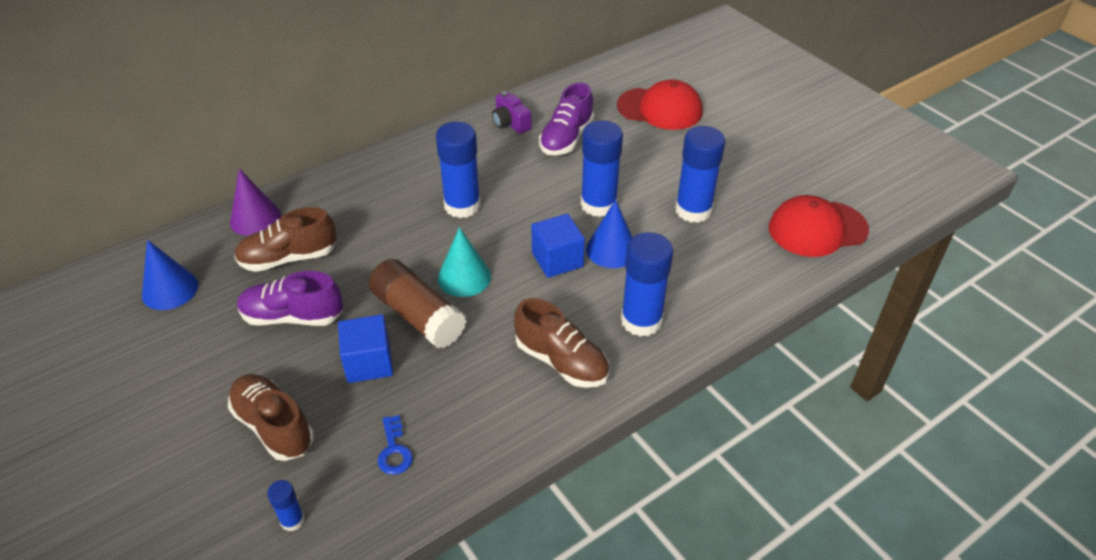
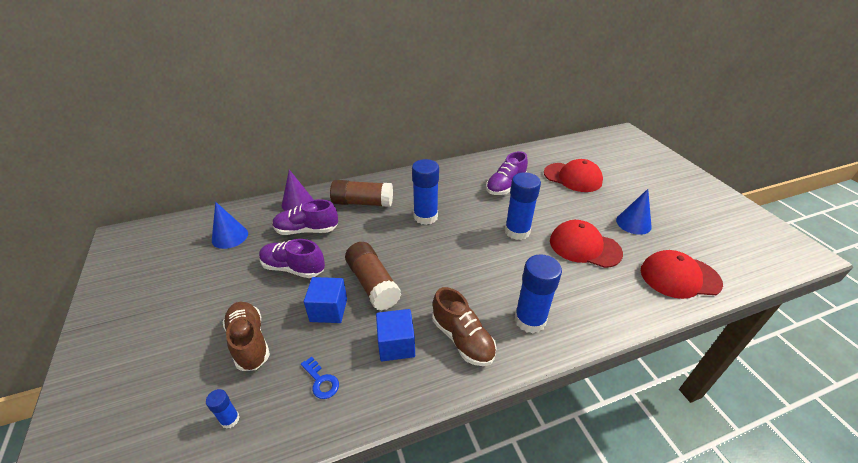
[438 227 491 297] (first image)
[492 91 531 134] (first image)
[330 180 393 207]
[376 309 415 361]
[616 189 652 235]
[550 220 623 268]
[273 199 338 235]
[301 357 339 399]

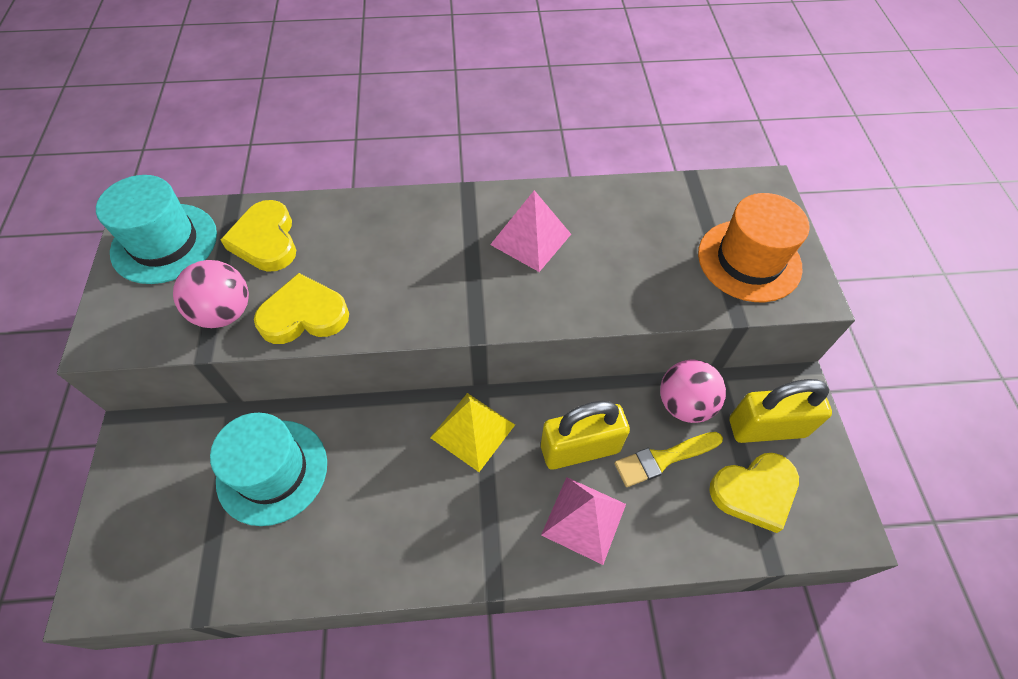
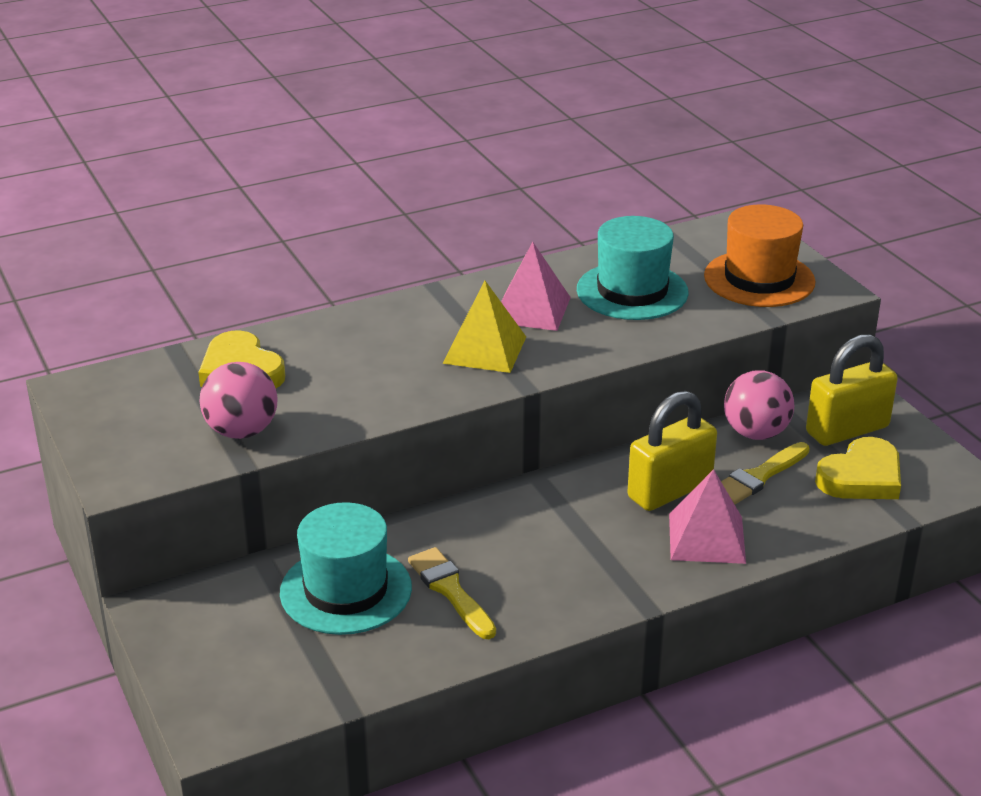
[254 273 349 344] (first image)
[408 547 496 639]
[577 216 689 320]
[442 280 526 373]

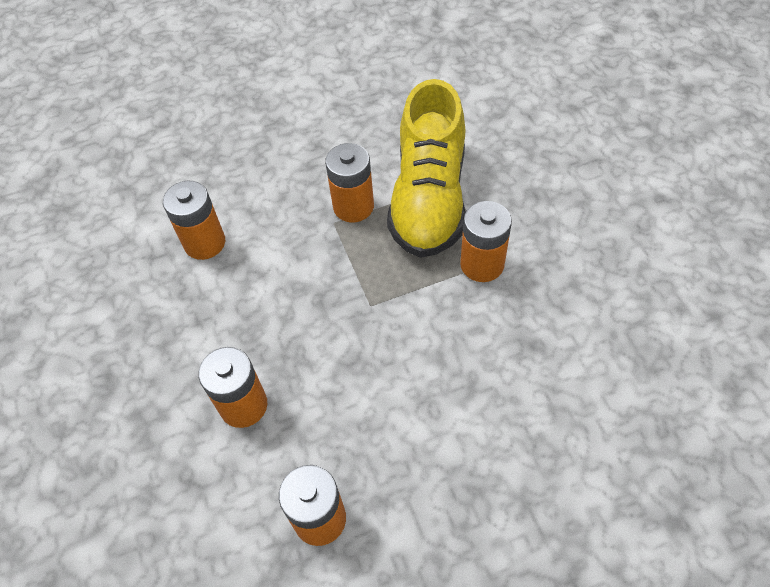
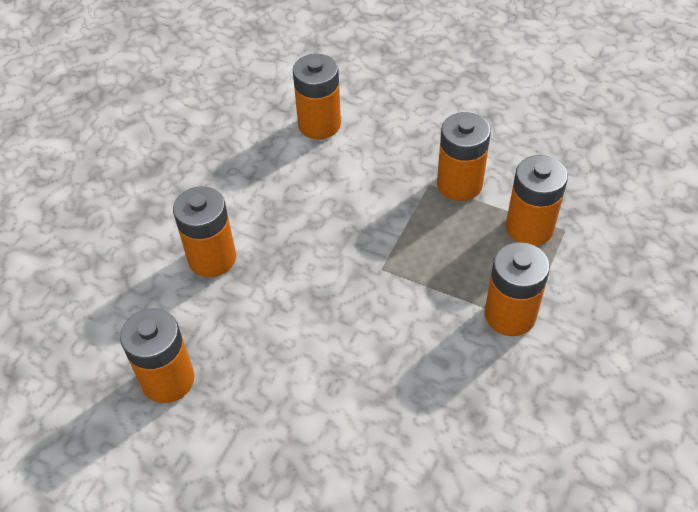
[506 155 568 246]

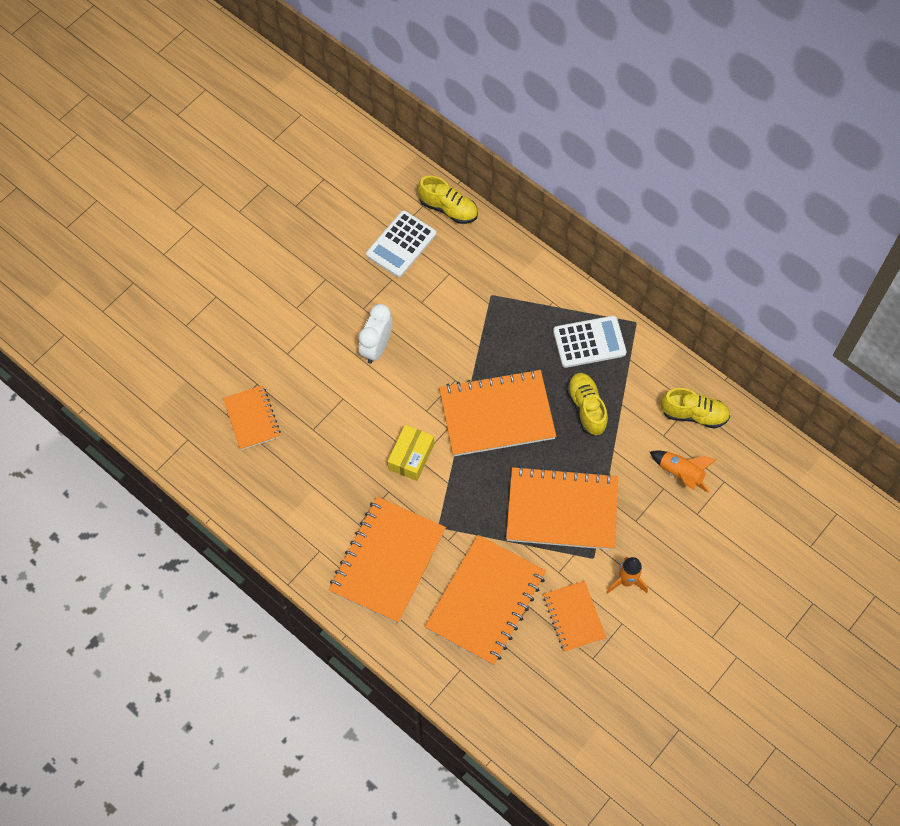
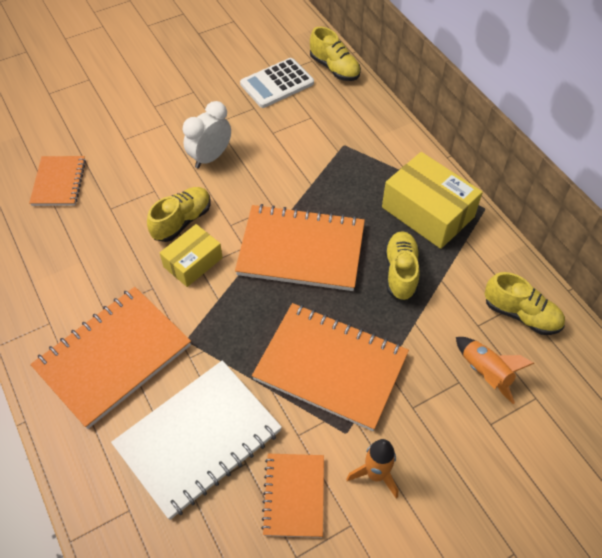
[147 187 211 242]
[382 152 483 249]
[111 361 282 520]

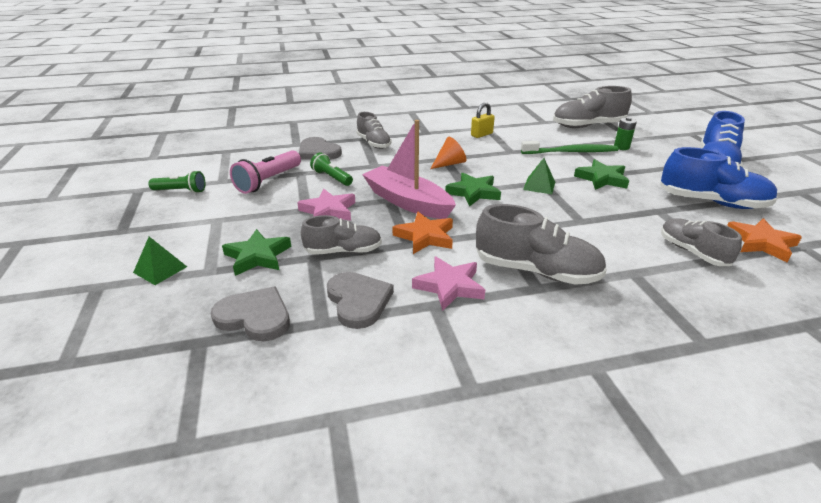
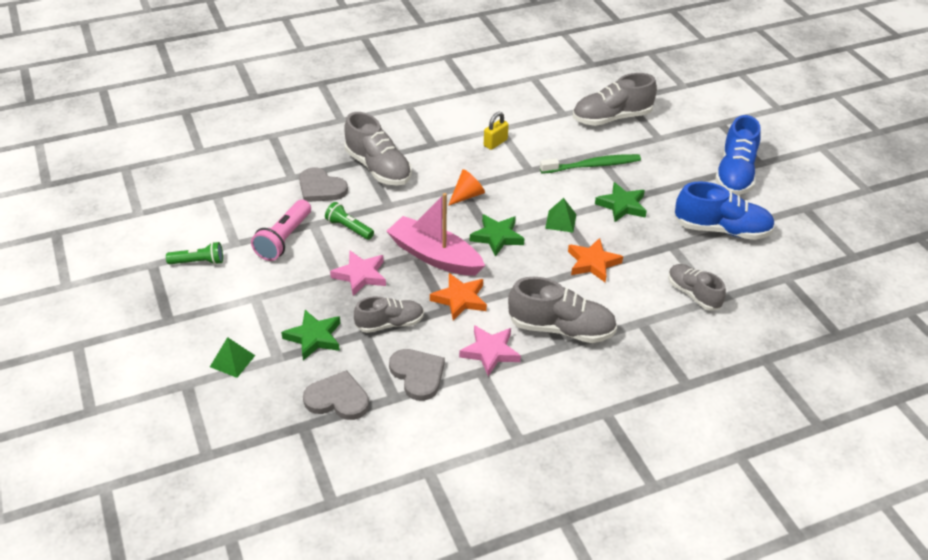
[614 117 637 150] (first image)
[568 238 623 282]
[344 112 412 186]

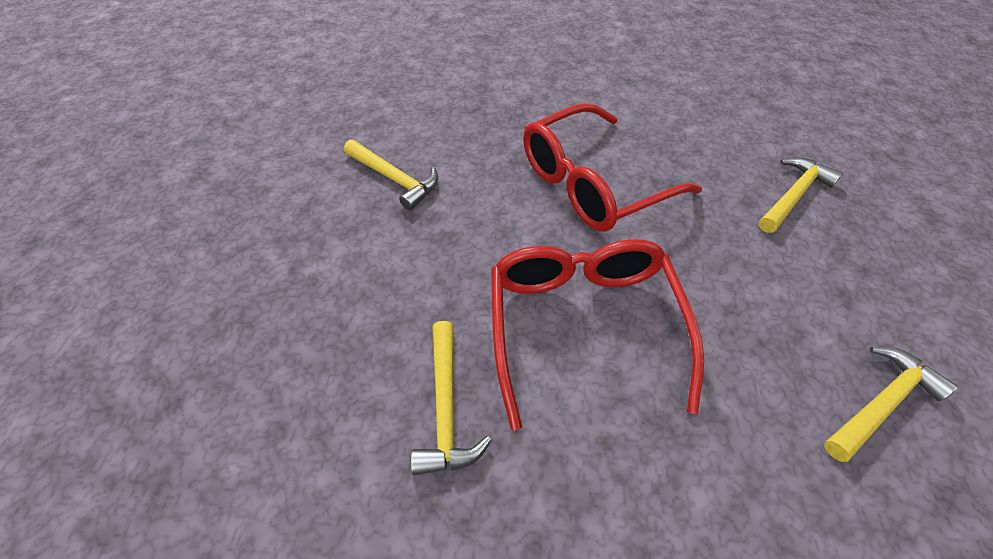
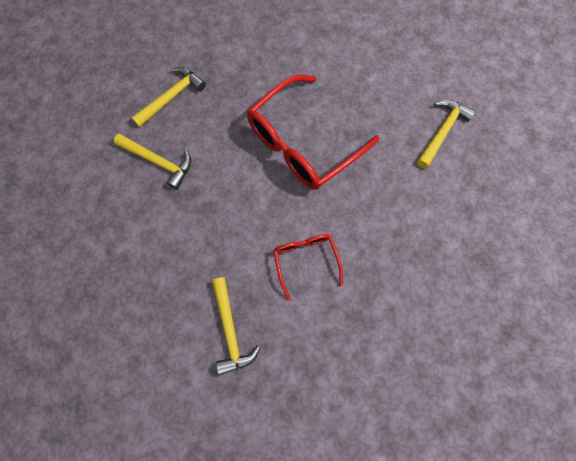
[131 67 206 127]
[273 234 343 301]

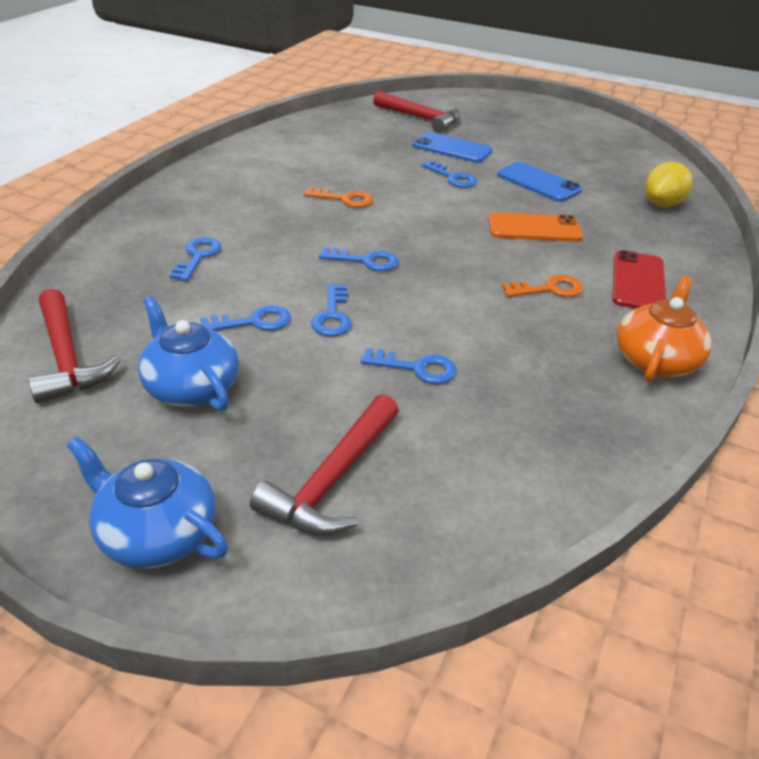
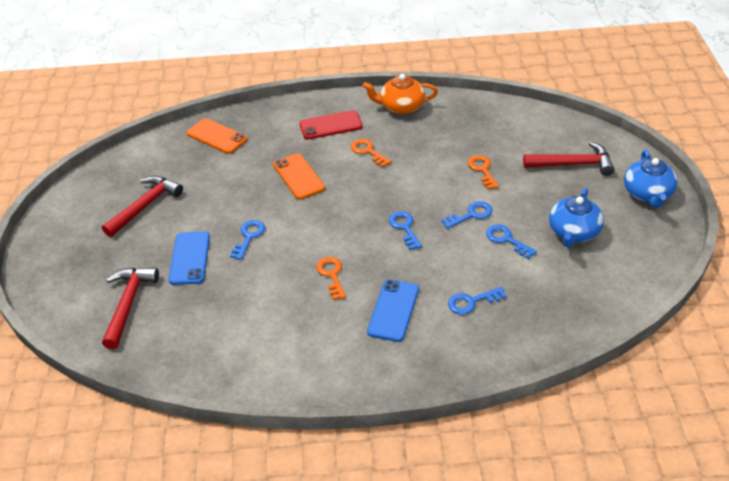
[102 176 183 237]
[367 279 419 342]
[186 118 248 154]
[468 155 499 190]

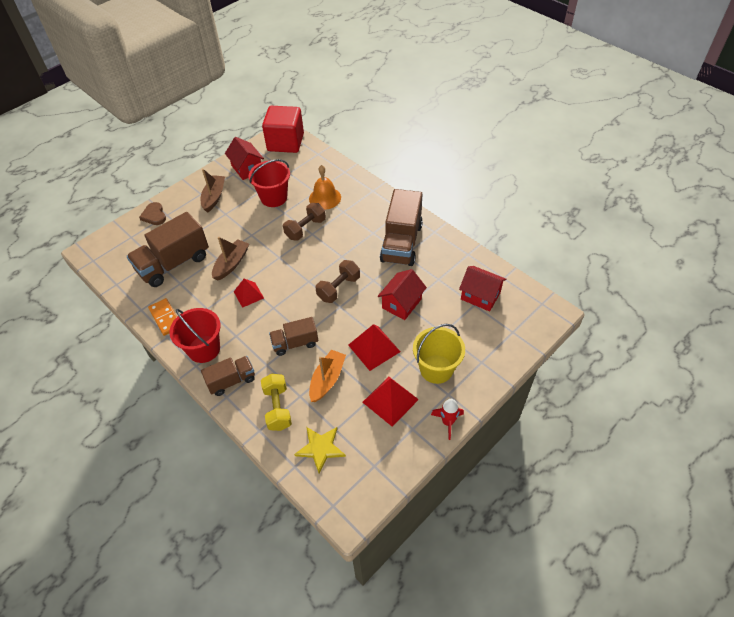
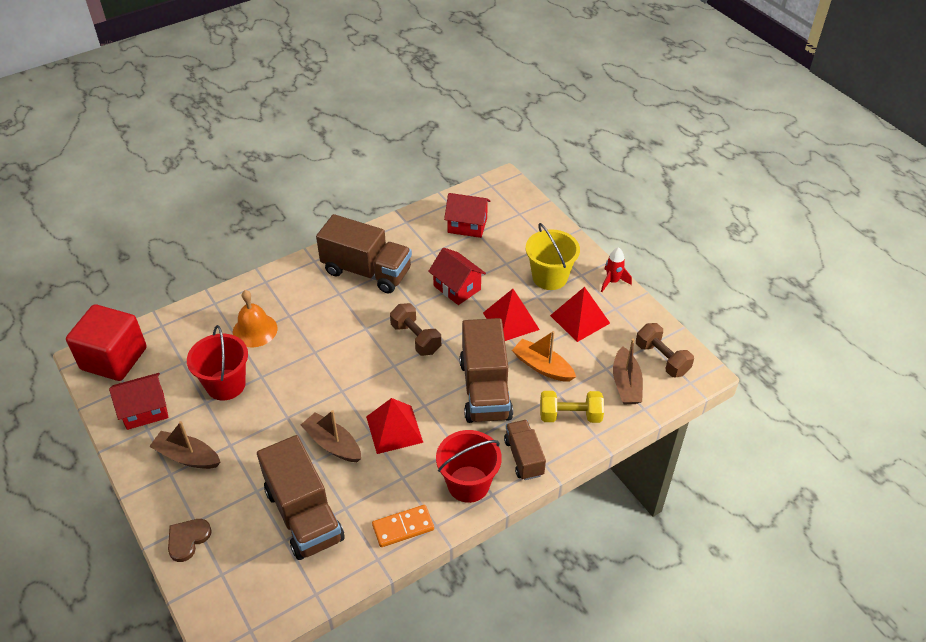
[636 323 694 377]
[613 339 643 404]
[168 519 212 562]
[444 193 490 238]
[366 398 423 454]
[460 318 513 423]

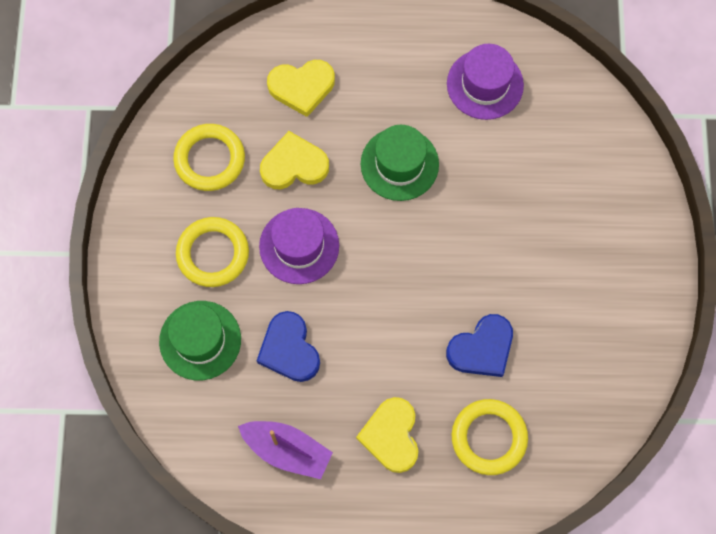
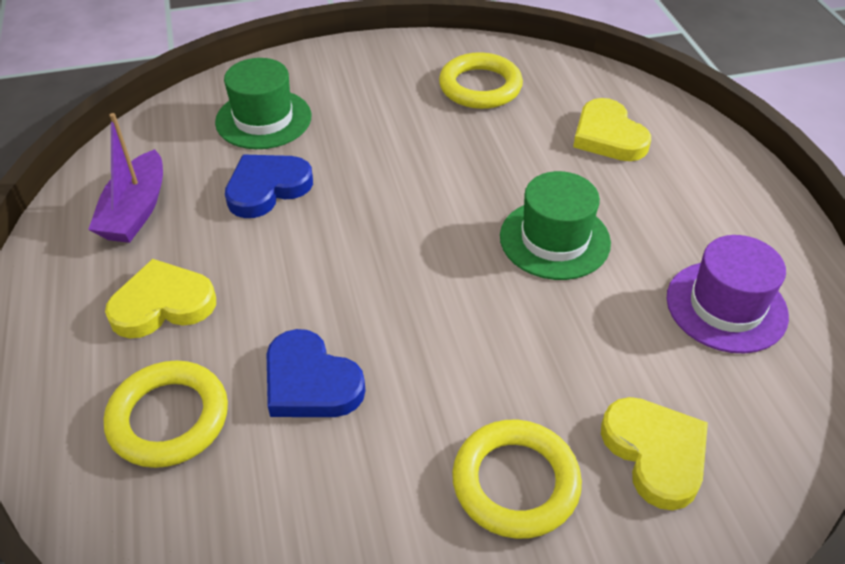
[259 208 339 284] (first image)
[452 420 582 539]
[601 397 708 510]

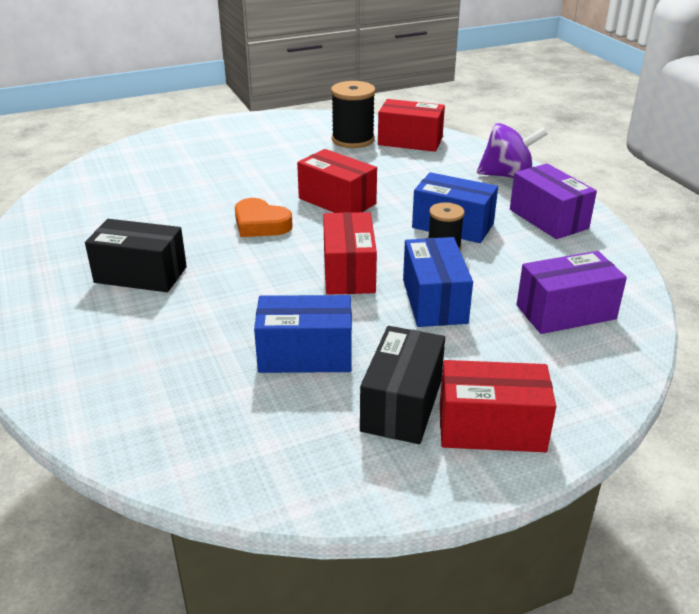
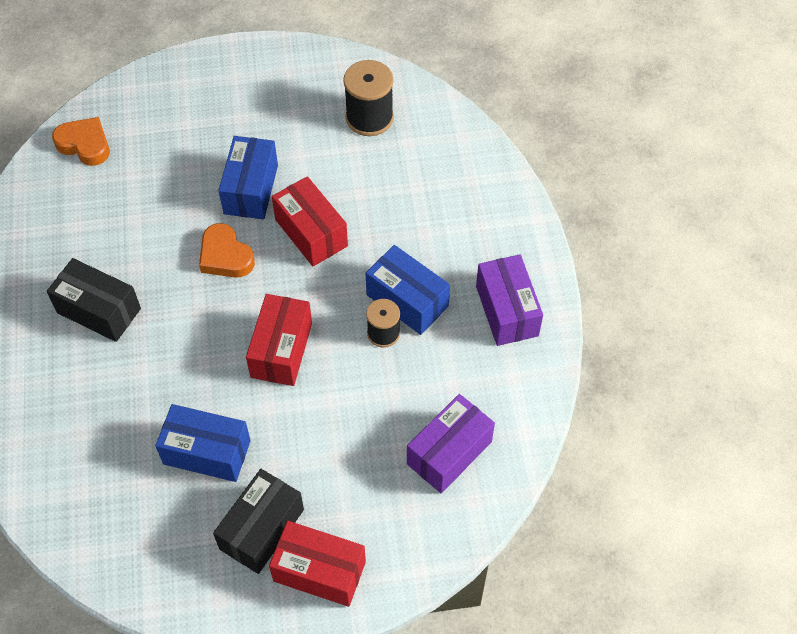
[378 99 445 152] (first image)
[477 123 547 178] (first image)
[52 117 110 166]
[218 136 278 219]
[407 394 495 493]

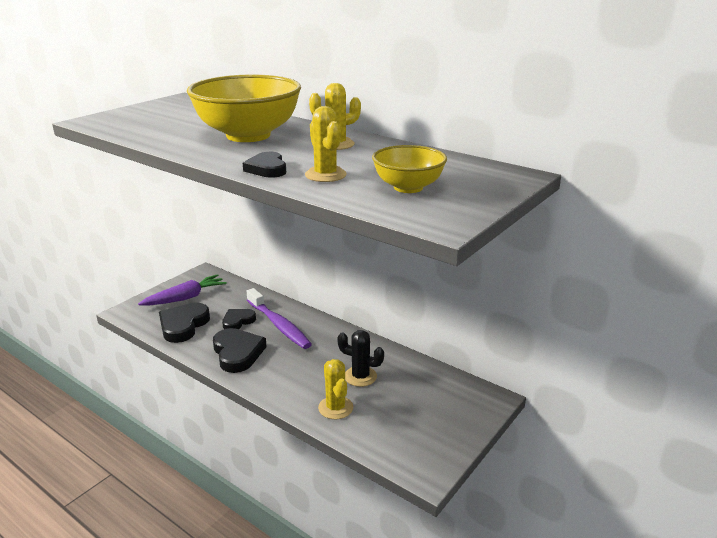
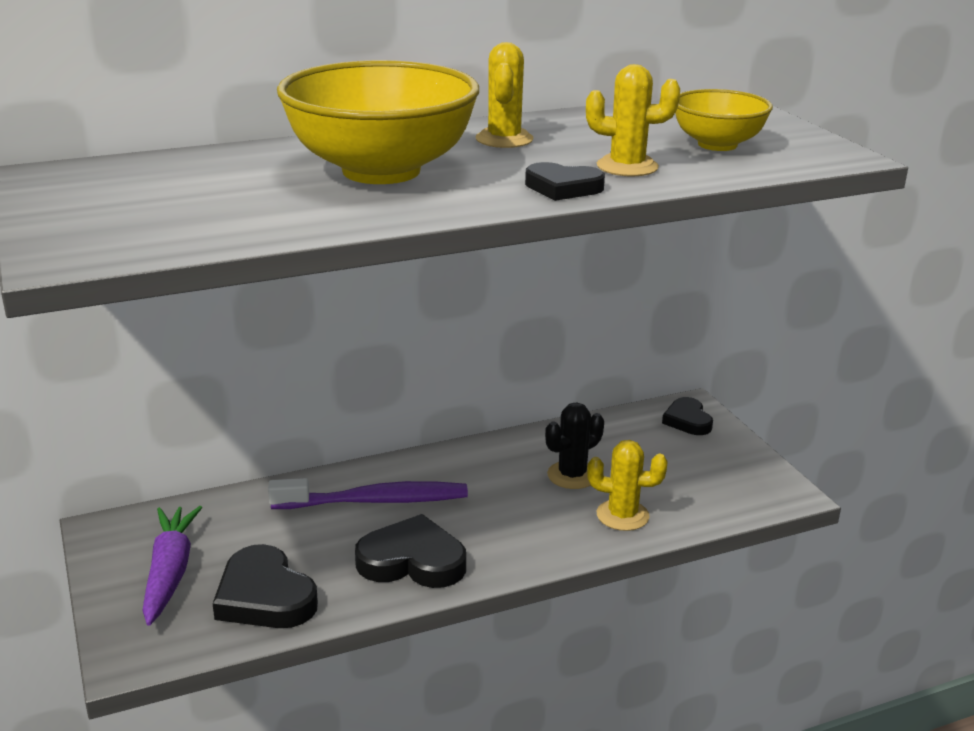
[662 397 713 435]

